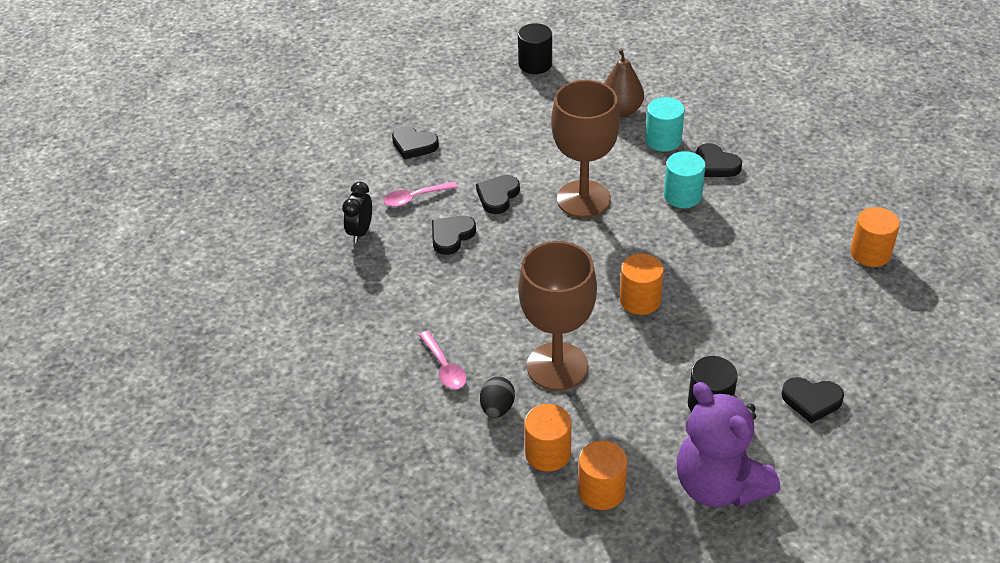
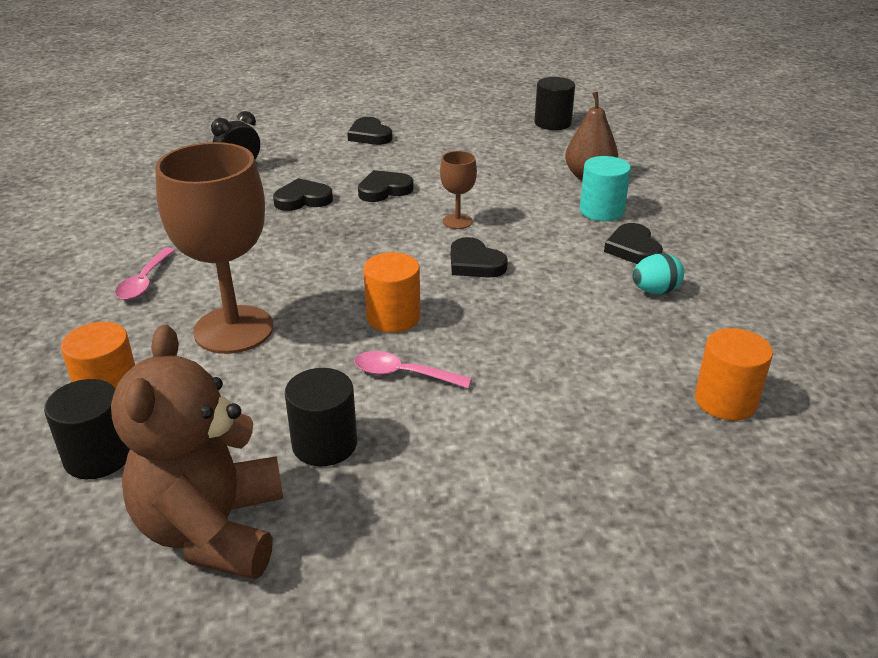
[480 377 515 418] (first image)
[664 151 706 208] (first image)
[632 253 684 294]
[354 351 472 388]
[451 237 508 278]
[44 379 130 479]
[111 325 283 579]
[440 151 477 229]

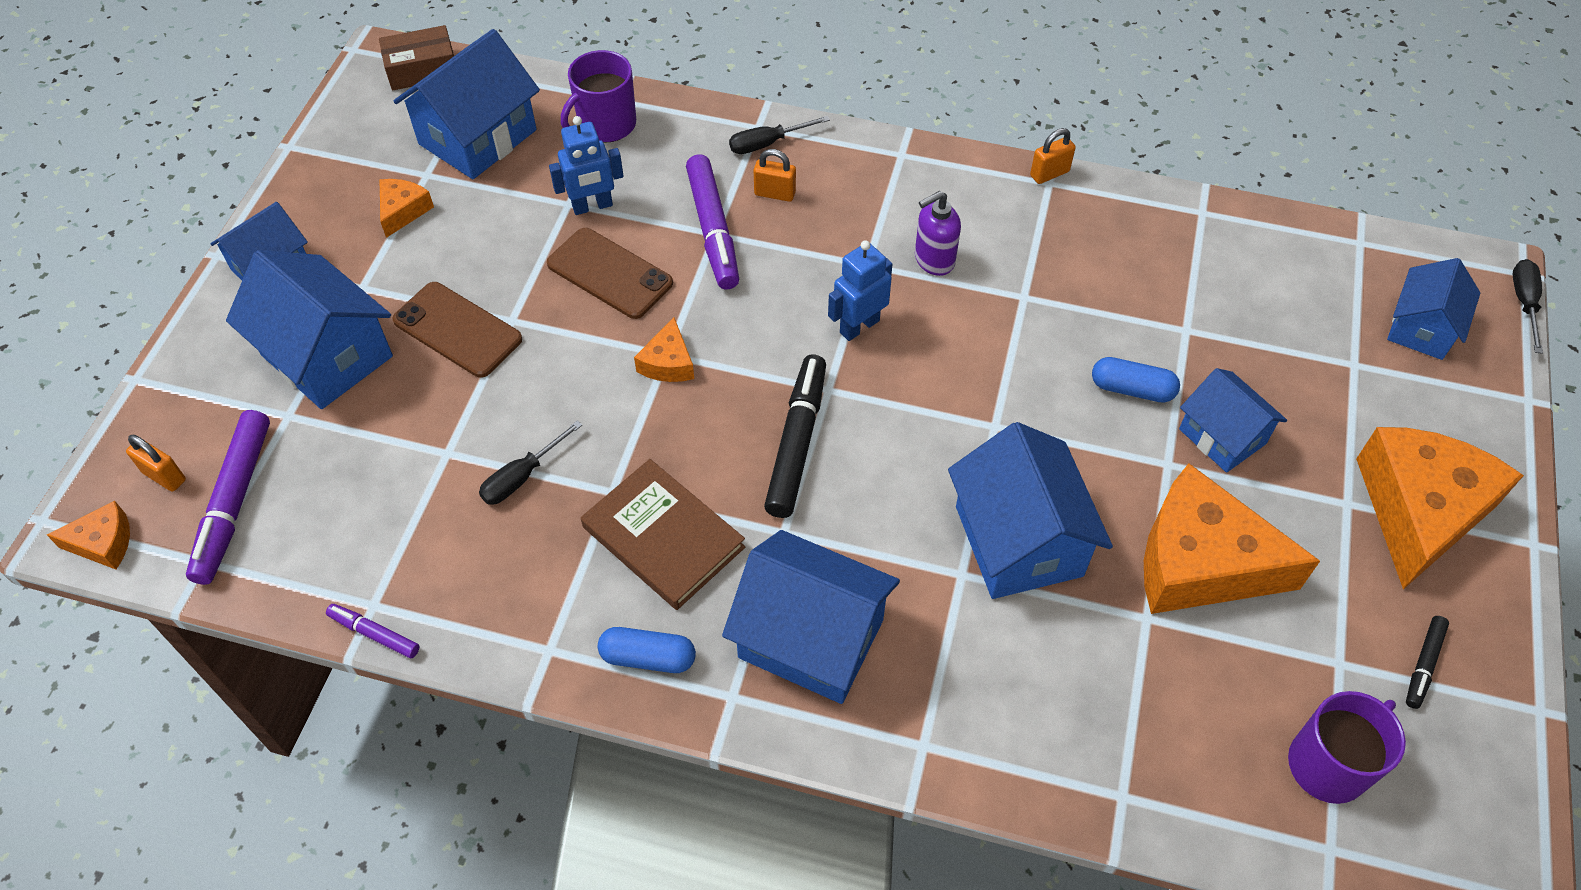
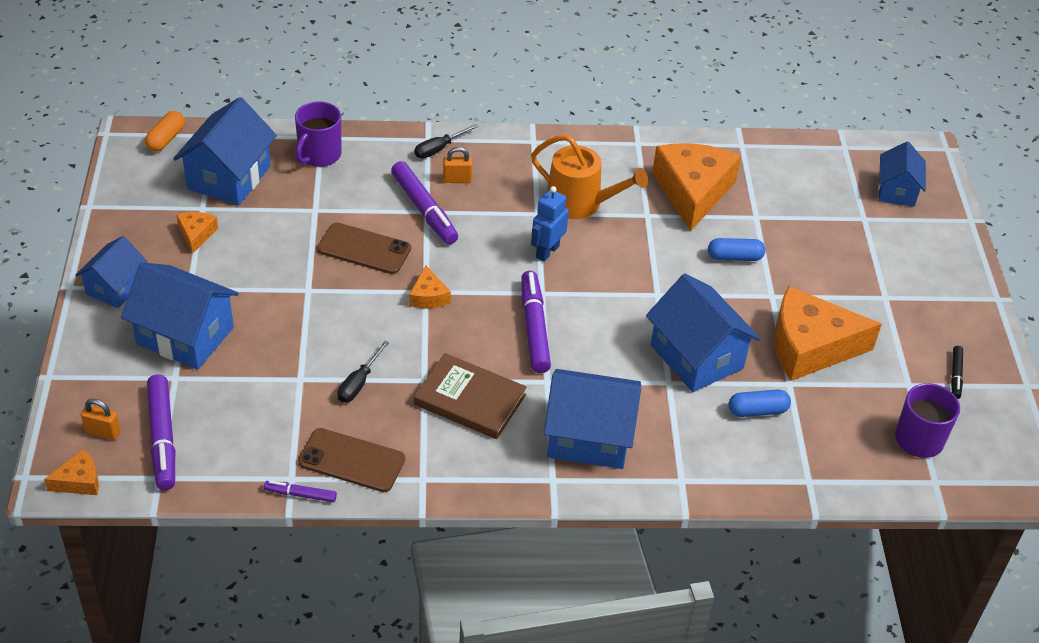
[549 116 624 215] (first image)
[1030 128 1076 184] (first image)
[1179 368 1287 473] (first image)
[1513 259 1543 354] (first image)
[298 428 405 492]
[728 390 791 417]
[652 143 741 231]
[145 111 185 152]
[531 134 648 219]
[521 271 551 373]

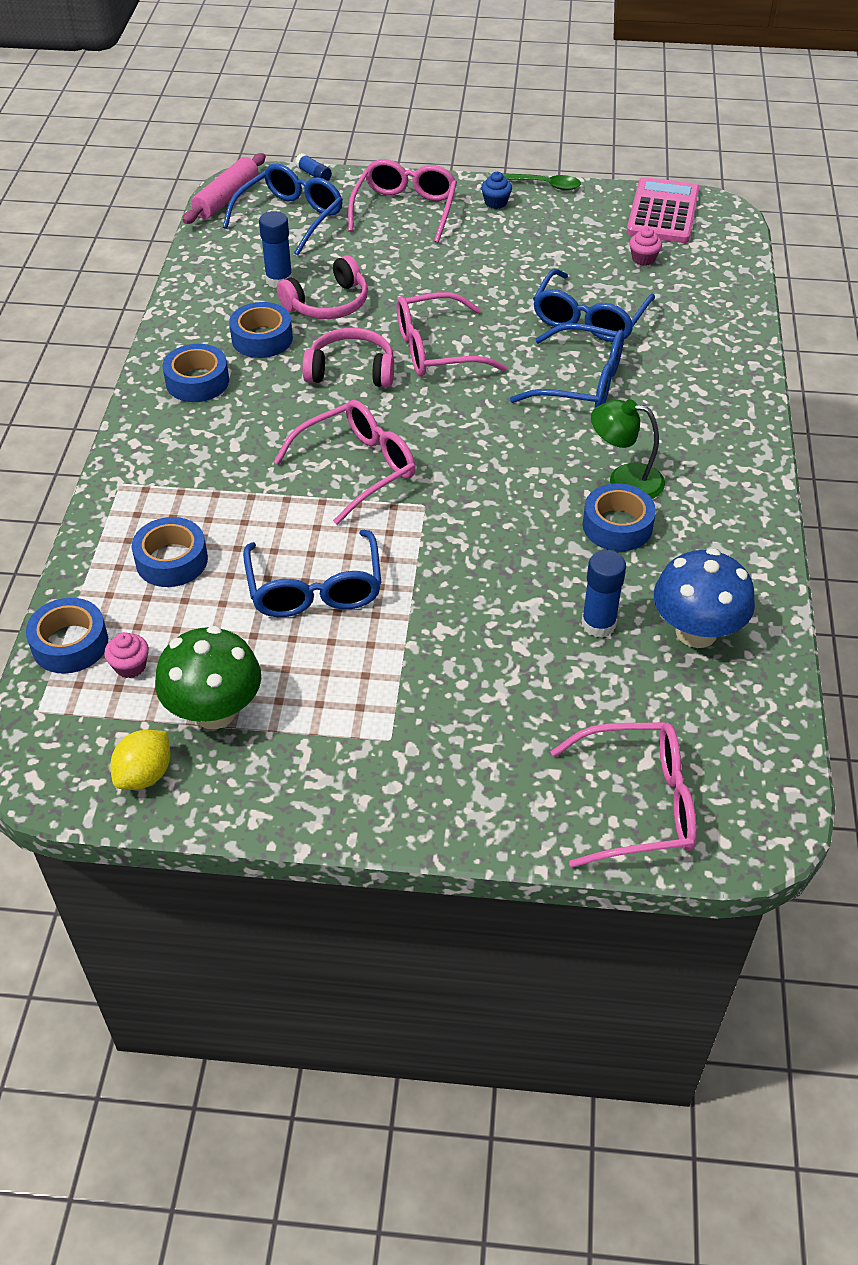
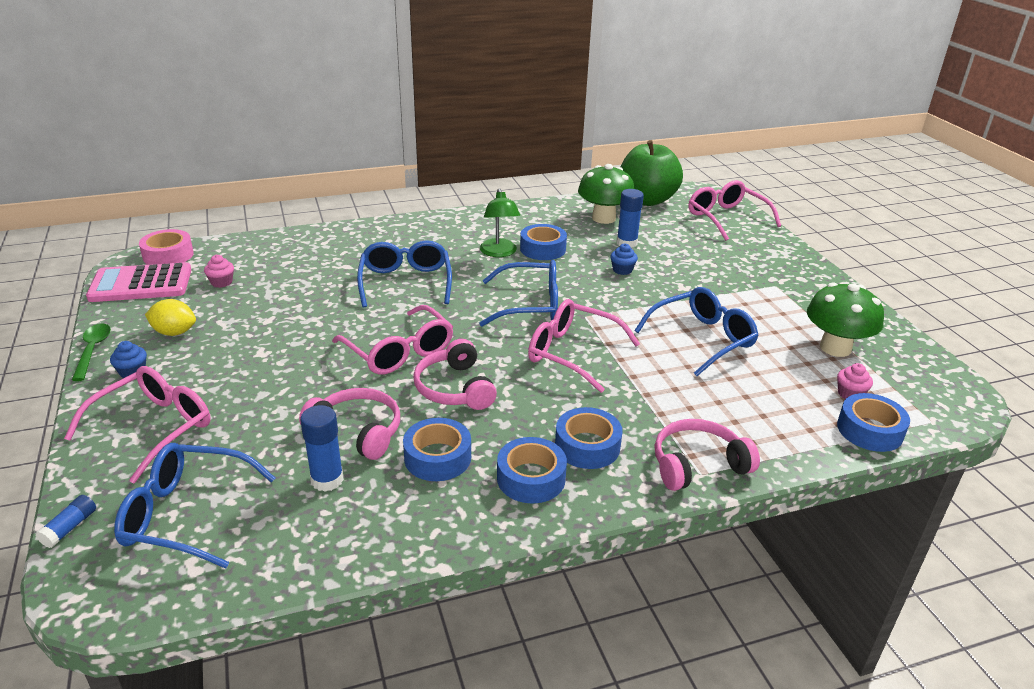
[183 153 266 224] (first image)
[139 229 194 265]
[610 243 638 275]
[620 140 683 206]
[655 419 760 491]
[145 299 196 336]
[555 407 623 469]
[479 260 558 326]
[578 164 634 224]
[64 366 211 483]

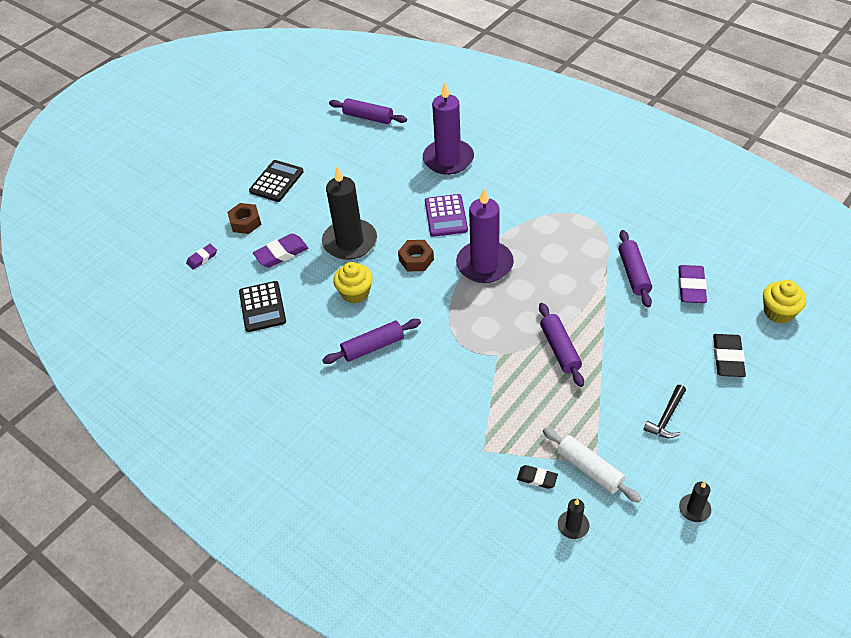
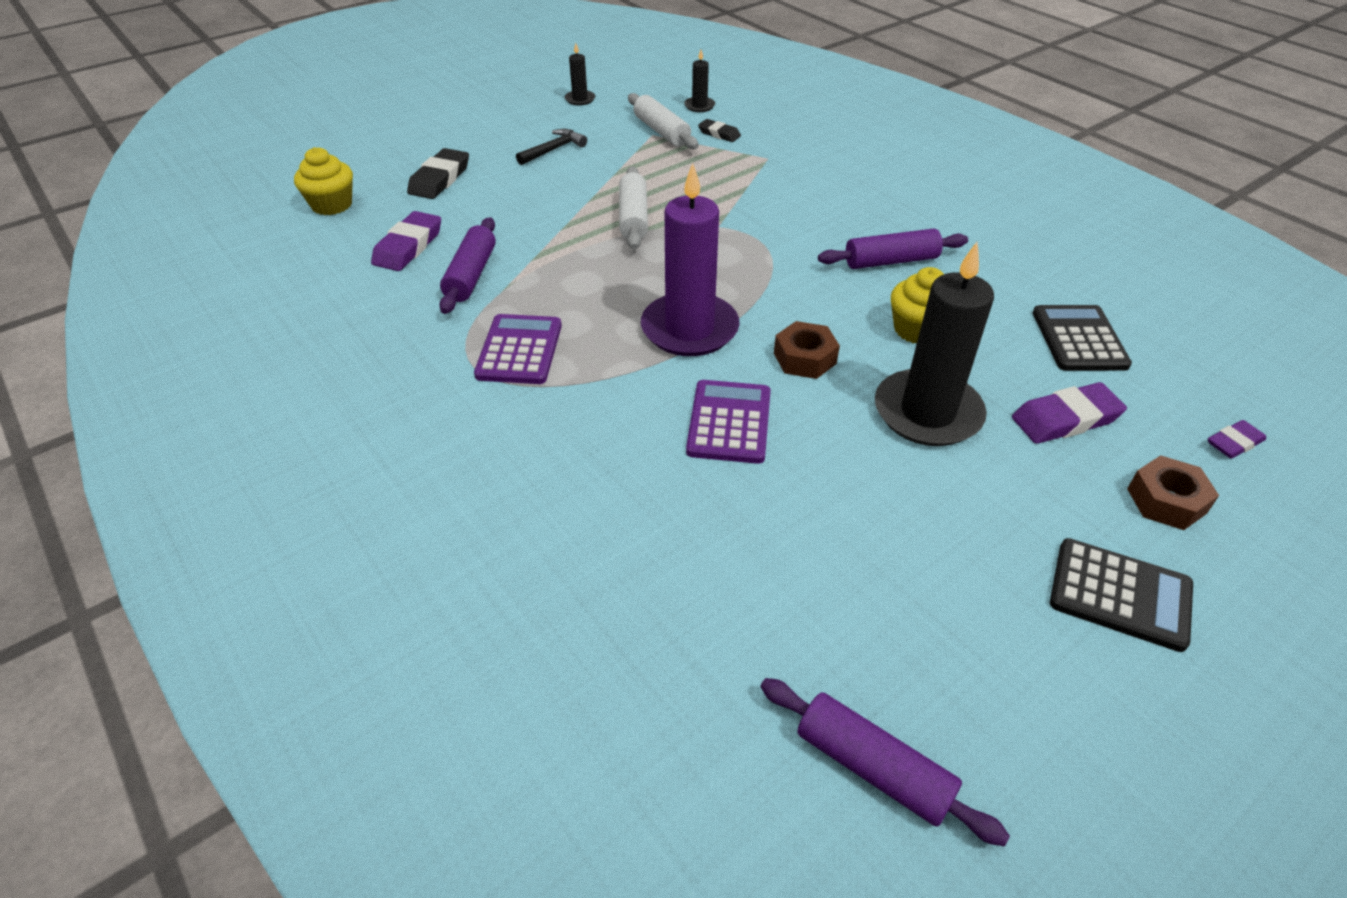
[423 83 474 175] (first image)
[474 314 562 384]
[619 166 648 249]
[1050 538 1193 652]

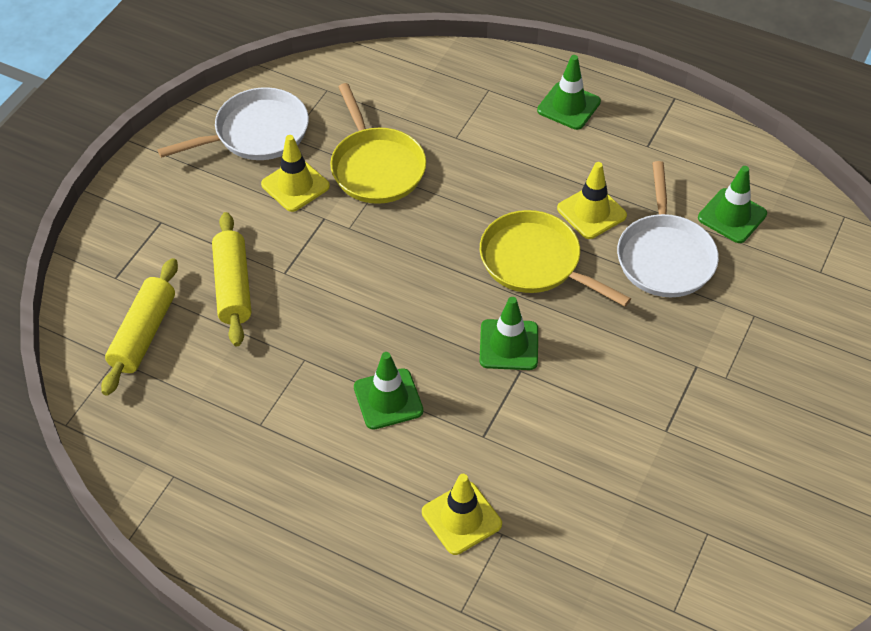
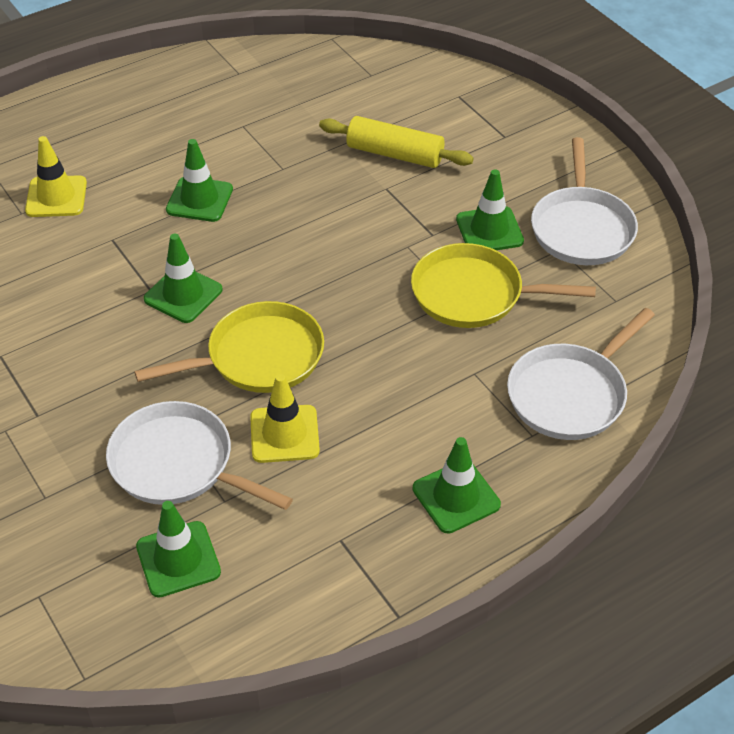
[101 258 178 395] (first image)
[507 308 655 440]
[456 169 524 250]

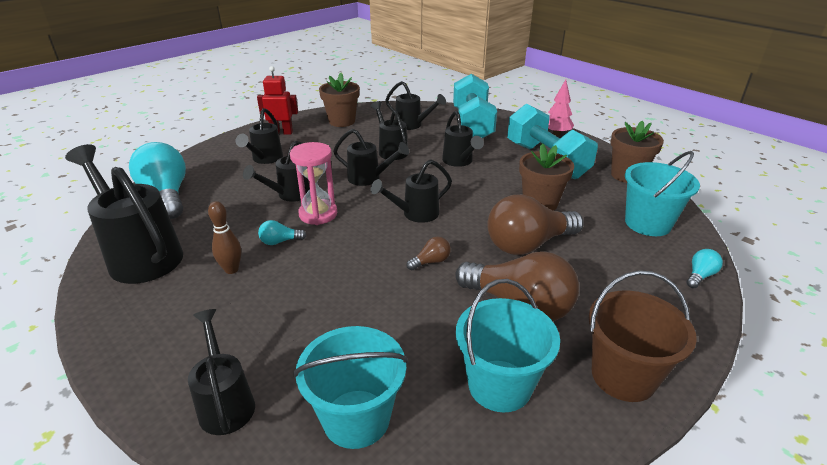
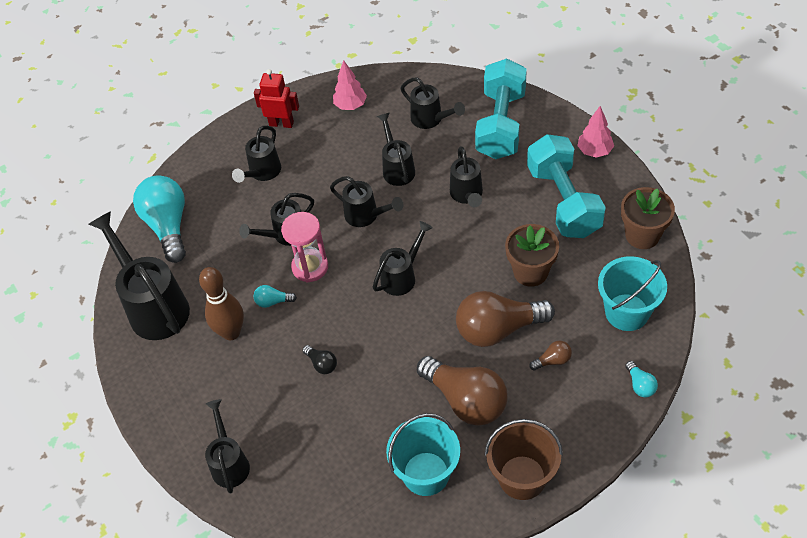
[293 326 408 449] (first image)
[302 345 337 374]
[529 340 572 371]
[333 60 367 110]
[373 221 433 296]
[625 361 658 397]
[199 267 244 340]

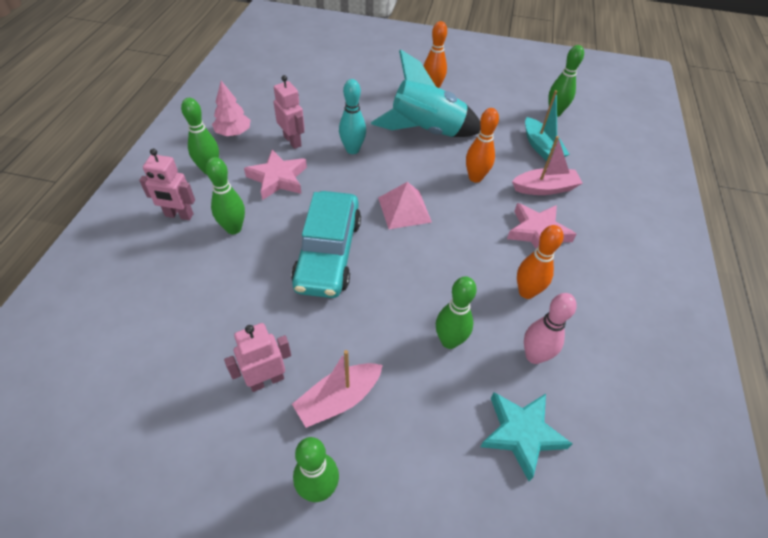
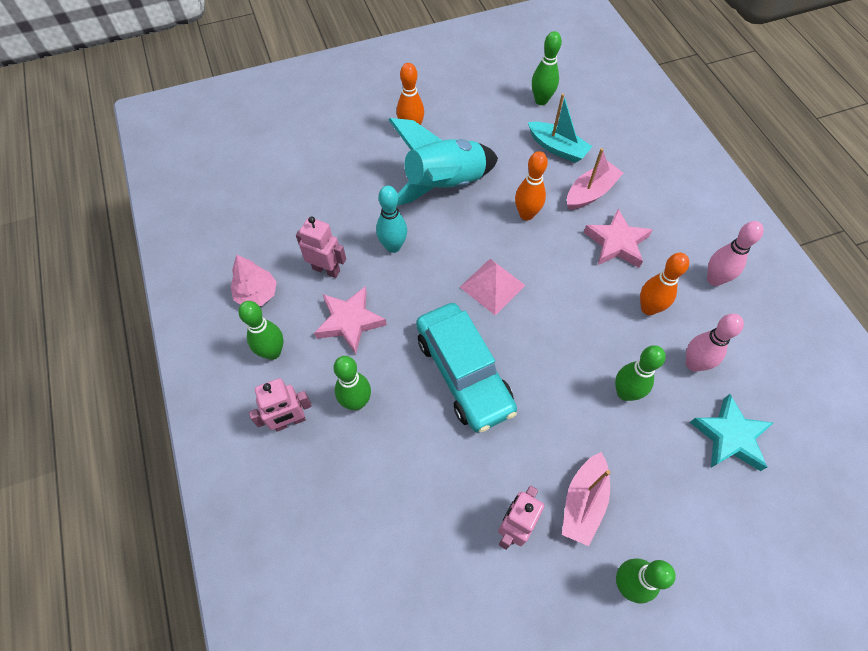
[707 221 764 286]

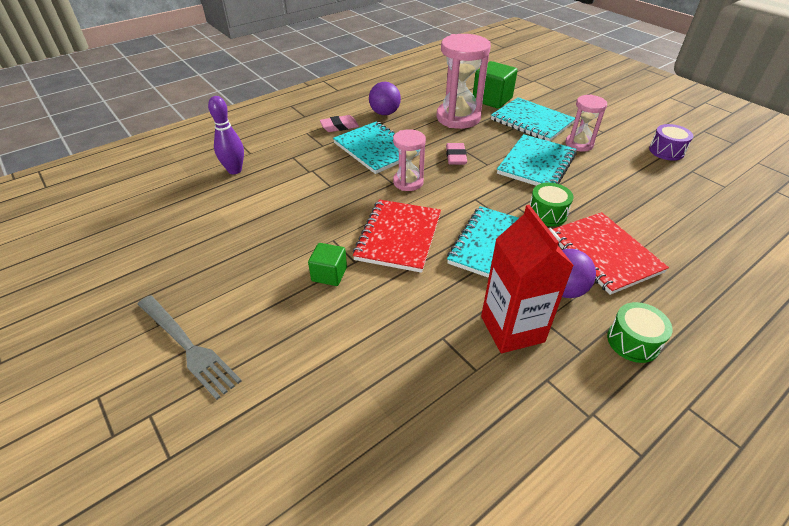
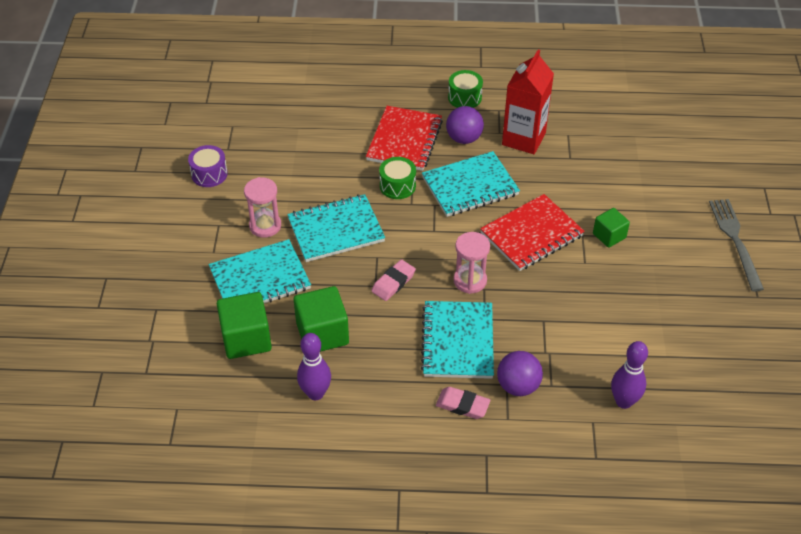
[297 333 331 400]
[497 351 543 396]
[294 286 349 352]
[209 239 311 303]

